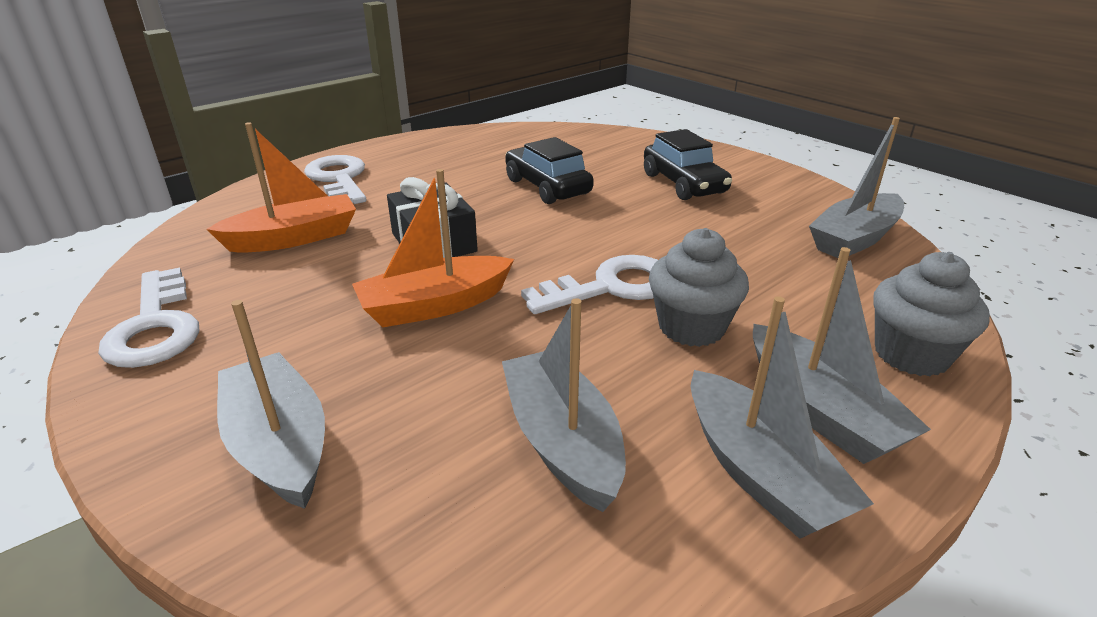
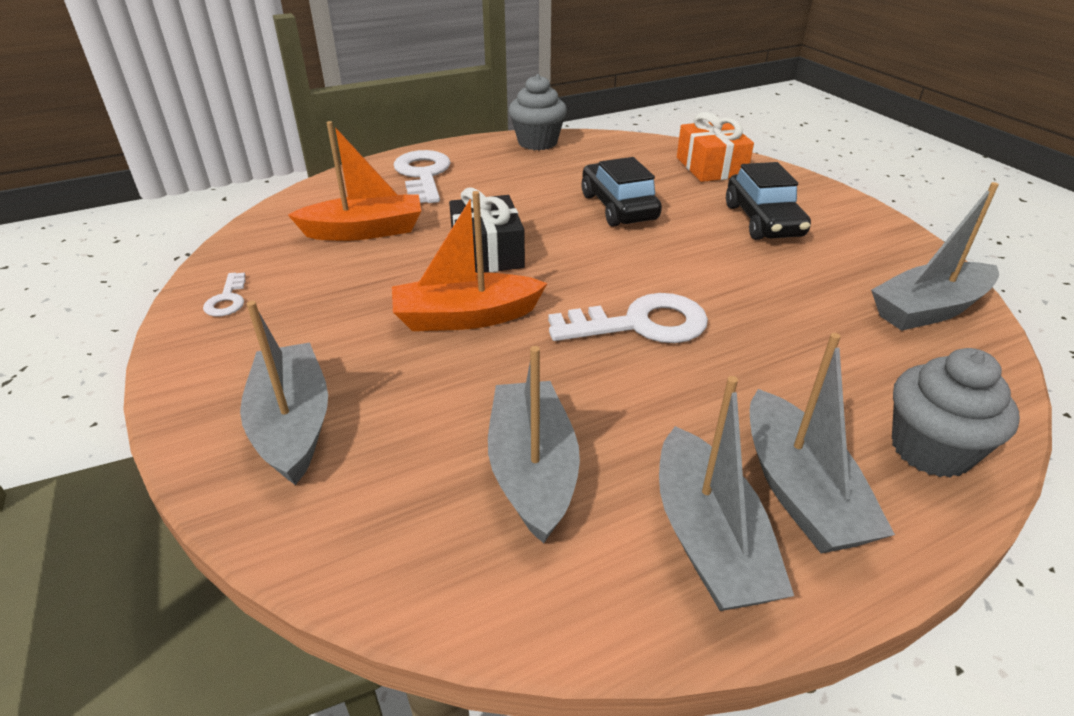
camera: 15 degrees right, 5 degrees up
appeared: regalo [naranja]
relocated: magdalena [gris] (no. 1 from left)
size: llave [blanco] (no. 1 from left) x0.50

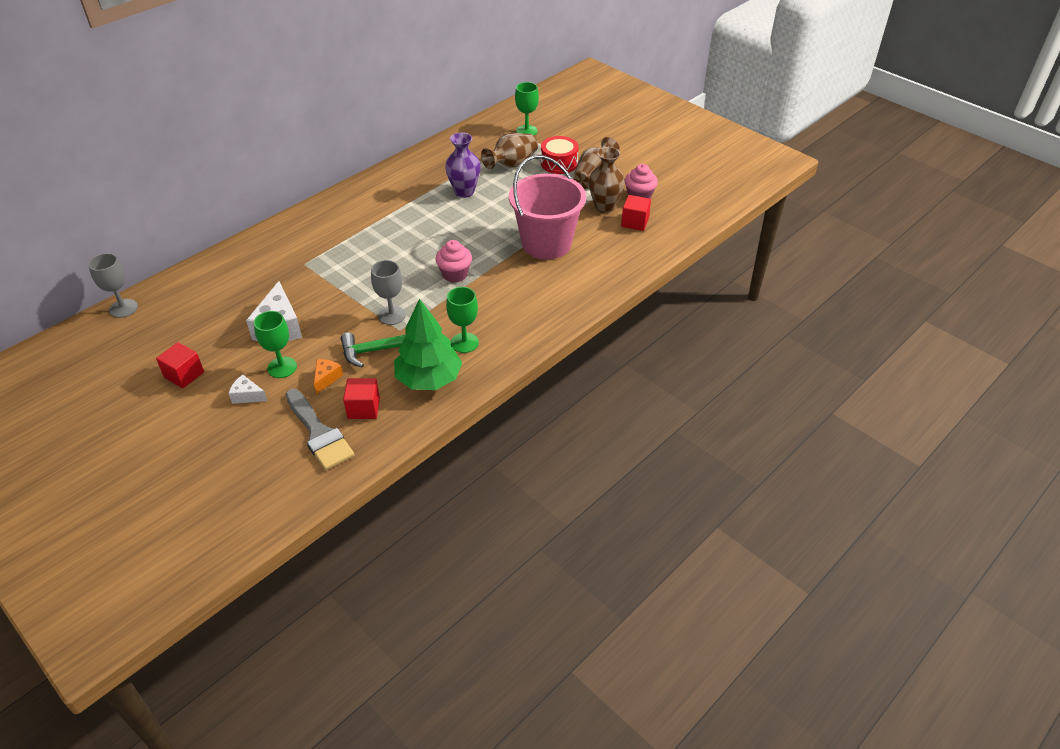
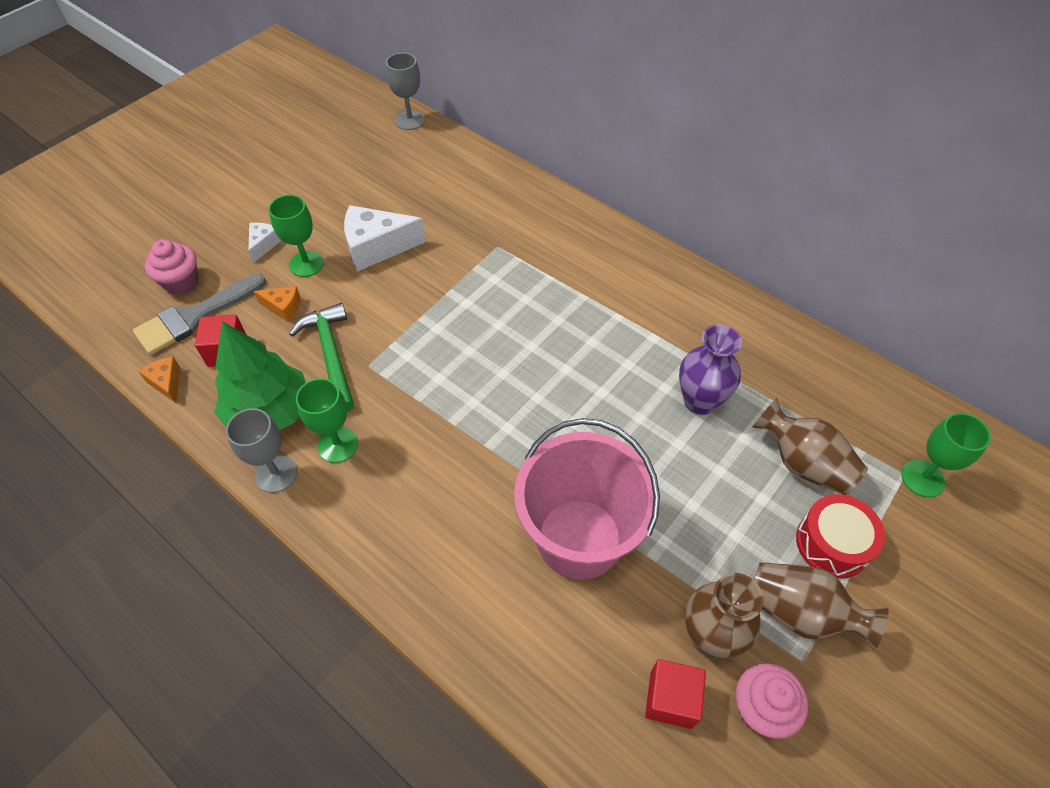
camera: 85 degrees right, 10 degrees up
missing: cubo [rojo] (no. 1 from left)
appeared: queso [naranja] (no. 1 from left)
relocated: copa [gris] (no. 2 from left in the first image) to copa [gris] (no. 1 from left); magdalena [rosa] (no. 1 from left)

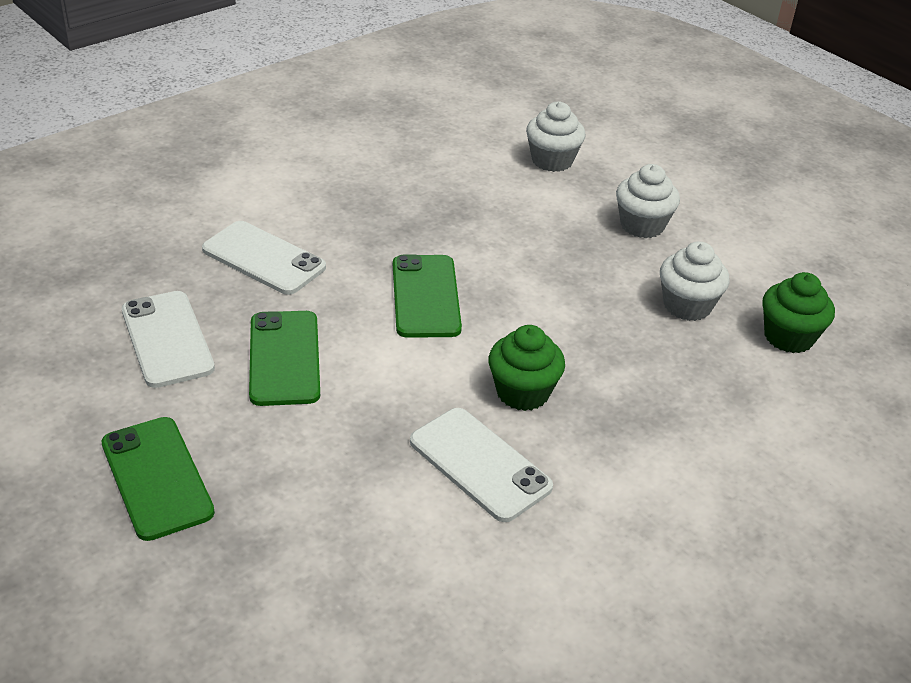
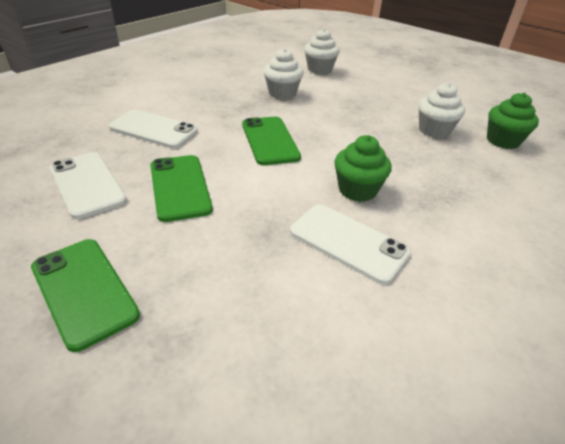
camera: 10 degrees left, 0 degrees up
relocated: magdalena [blanco] (no. 2 from left in the first image) to magdalena [blanco] (no. 1 from left)

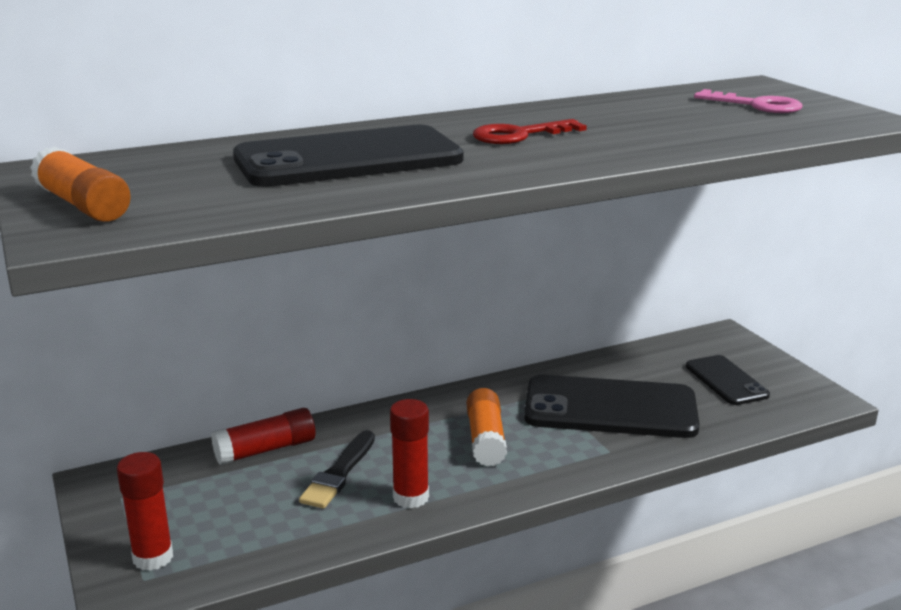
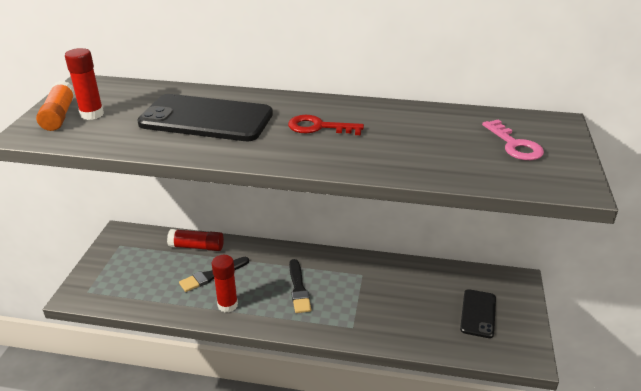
camera: 35 degrees right, 10 degrees up
missing: móvil [negro] (no. 2 from left)
relocated: barra de pegamento [rojo] (no. 1 from left)
exchanged: barra de pegamento [naranja] (no. 2 from left) to pincel [negro] (no. 2 from left)

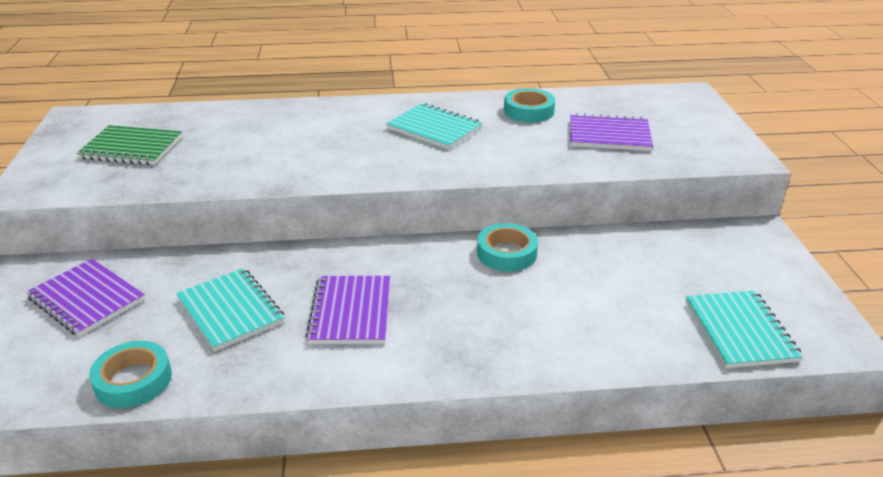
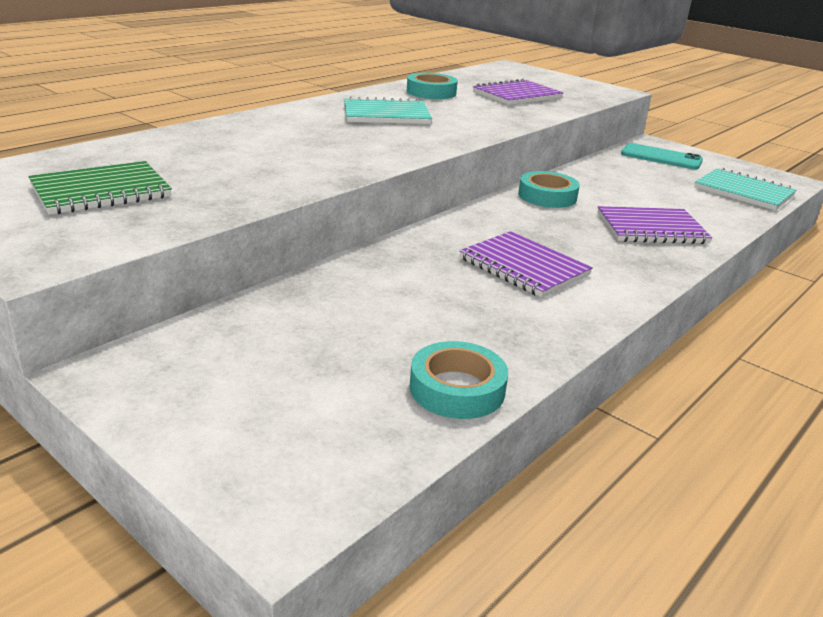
camera: 45 degrees left, 5 degrees down
missing: cuaderno [turquesa] (no. 1 from left)
appeared: móvil [turquesa]
relocated: cuaderno [morado] (no. 1 from left in the first image) to cuaderno [morado] (no. 3 from left)

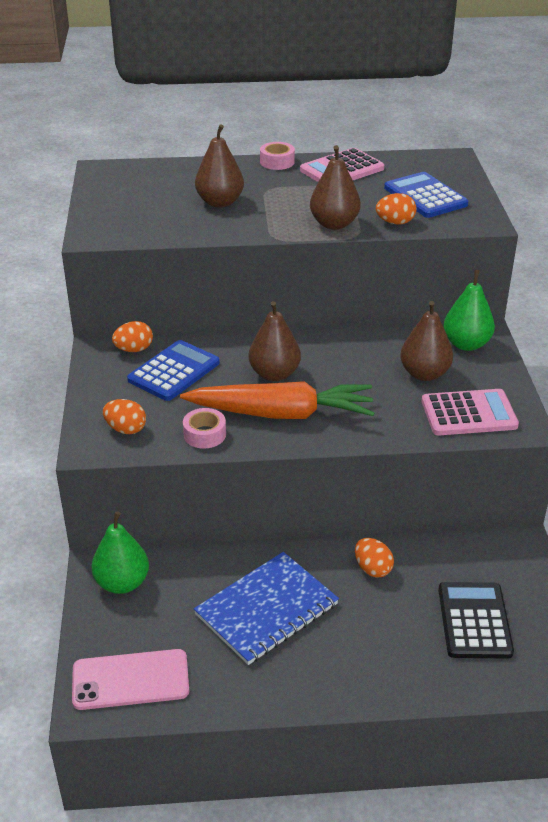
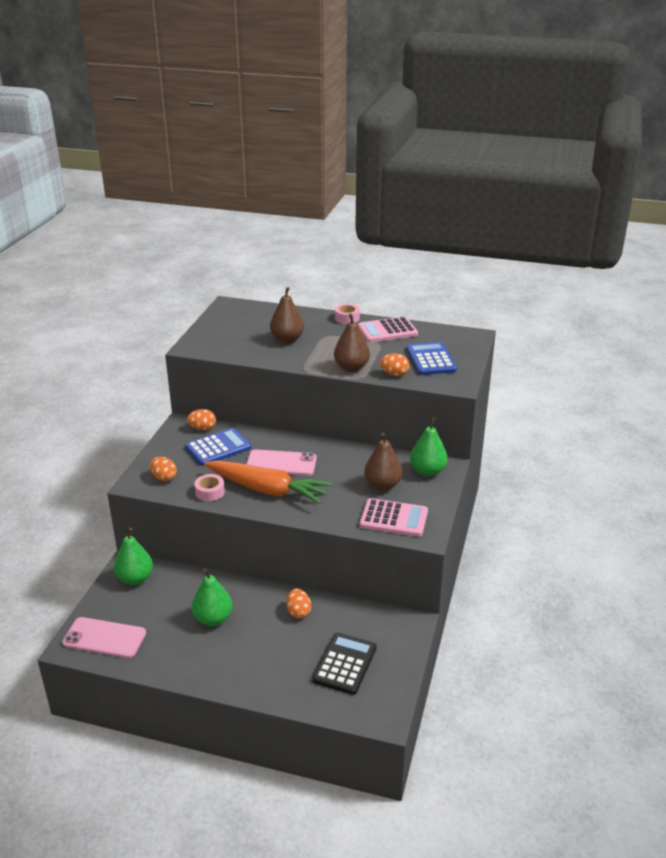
camera: 20 degrees right, 5 degrees down
exchanged: cuaderno [azul] to pera [verde] (no. 2 from left); pera [marrón] (no. 2 from left) to móvil [rosa] (no. 2 from left)

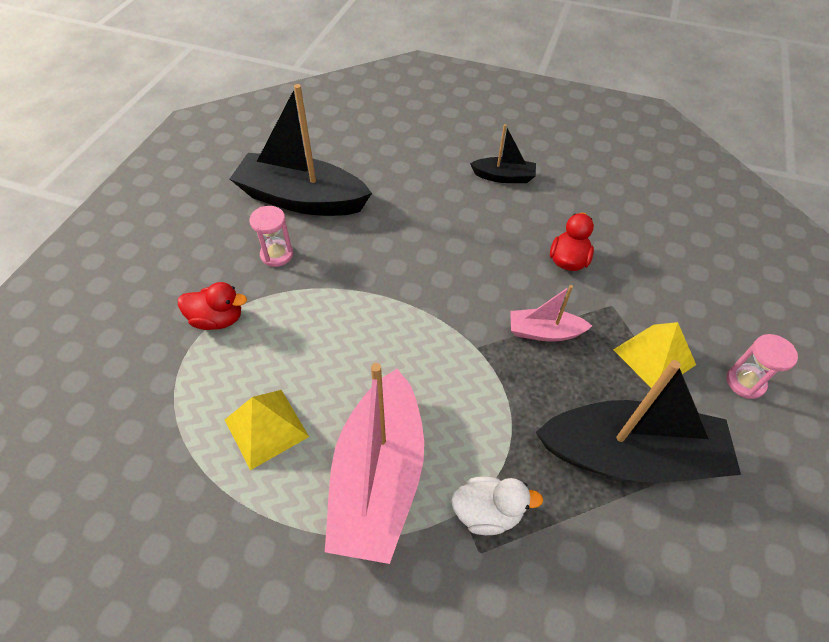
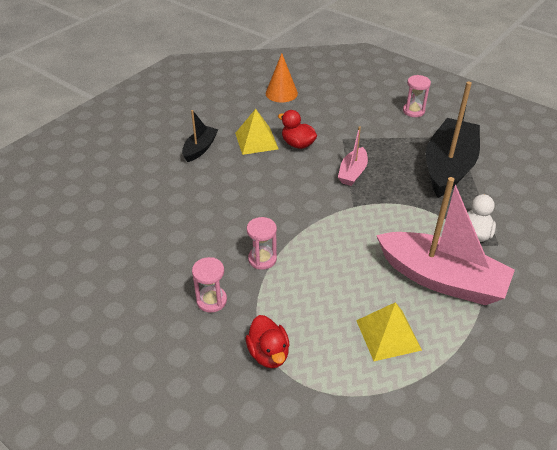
camera: 70 degrees left, 10 degrees down
missing: barco [negro] (no. 1 from left)
appeared: reloj de arena [rosa] (no. 2 from left); cono [naranja]
relocated: pirámide [amarillo] (no. 2 from left in the first image) to pirámide [amarillo] (no. 1 from left)
spun: pato [rojo] (no. 1 from left) 135 degrees clockwise

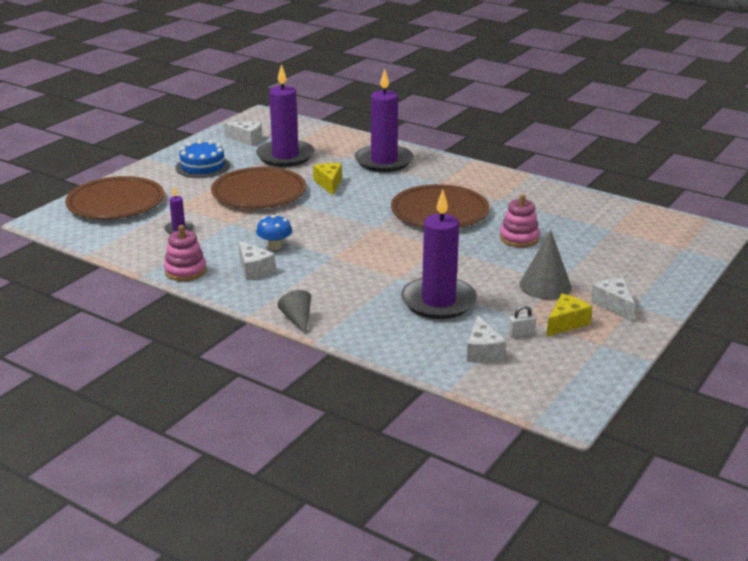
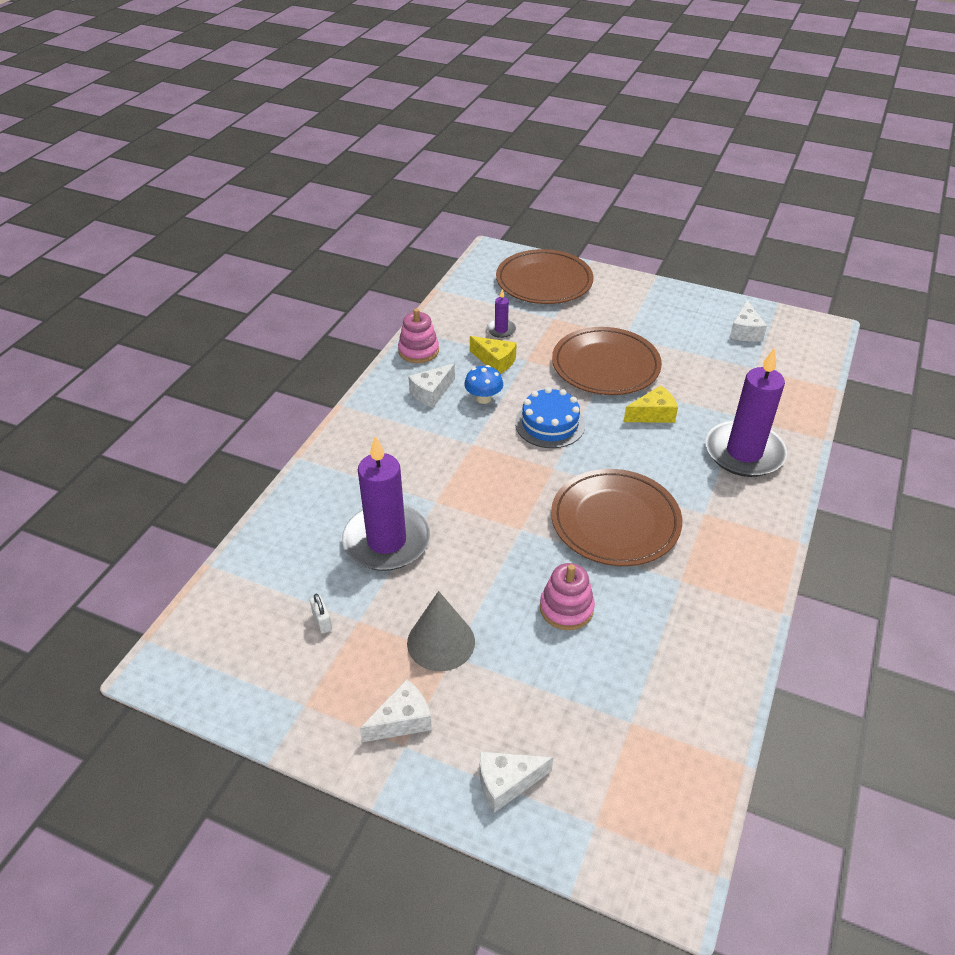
camera: 80 degrees right, 15 degrees up
missing: vela [morado] (no. 2 from left); cono [gris] (no. 1 from left)
relocated: tarta [azul]; queso [blanco] (no. 3 from left); queso [amarillo] (no. 2 from left in the first image) to queso [amarillo] (no. 1 from left)

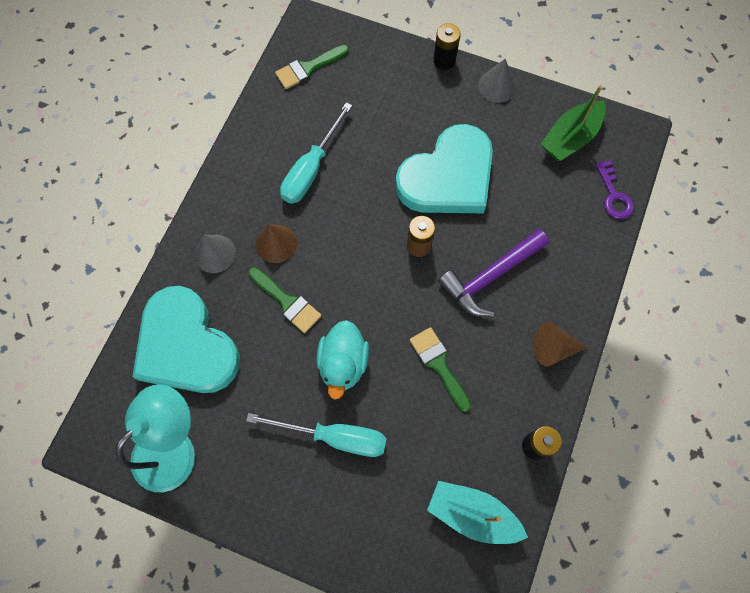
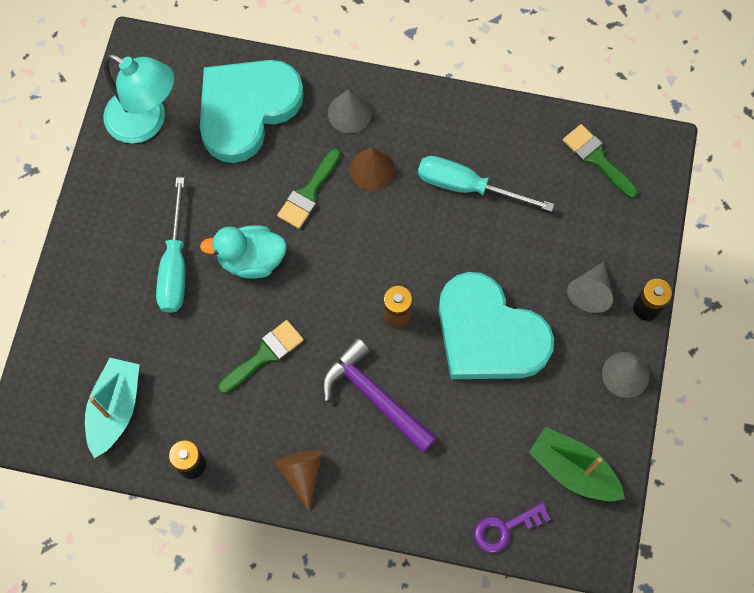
camera: 80 degrees right, 0 degrees up
appeared: cono [gris] (no. 2 from left)

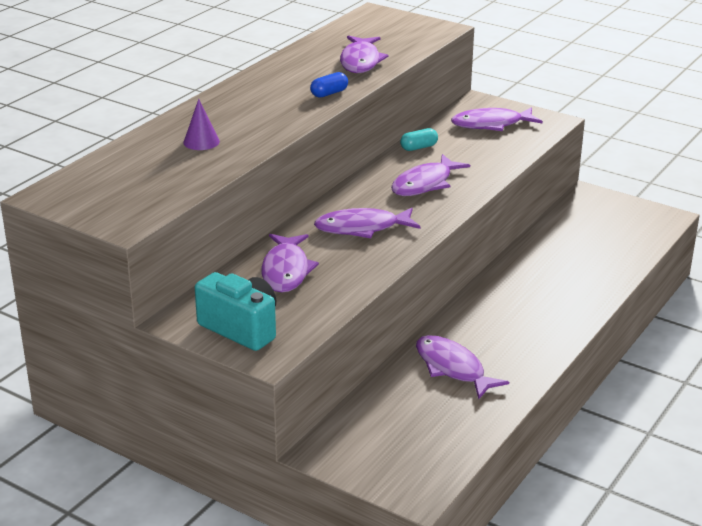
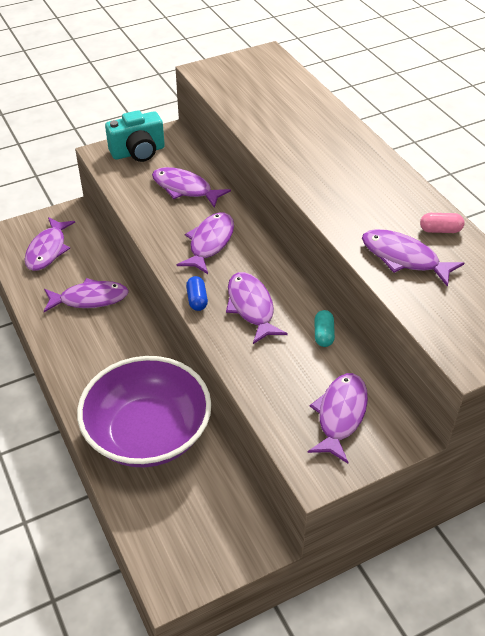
camera: 120 degrees right, 15 degrees up
missing: cono [morado]
appeared: pez [morado] (no. 1 from left); cuenco [morado]; cápsula [rosa]
relocated: cápsula [azul]

